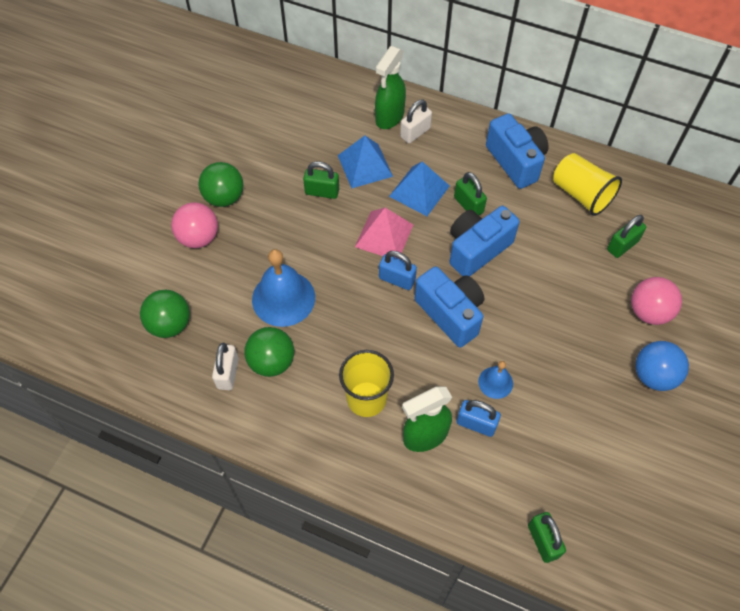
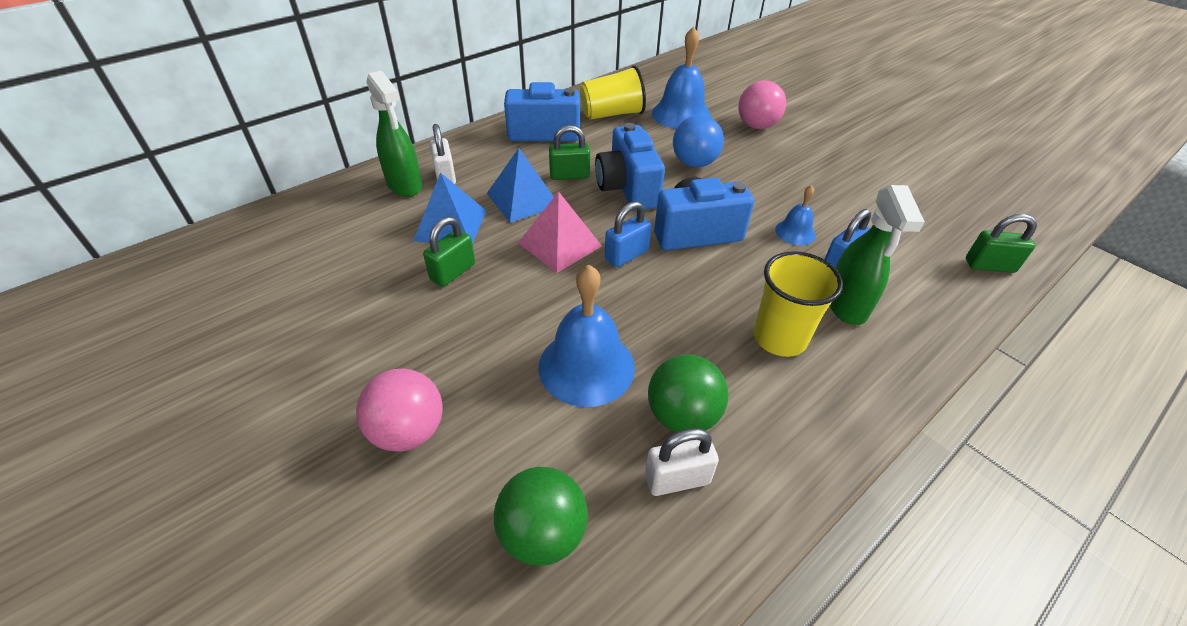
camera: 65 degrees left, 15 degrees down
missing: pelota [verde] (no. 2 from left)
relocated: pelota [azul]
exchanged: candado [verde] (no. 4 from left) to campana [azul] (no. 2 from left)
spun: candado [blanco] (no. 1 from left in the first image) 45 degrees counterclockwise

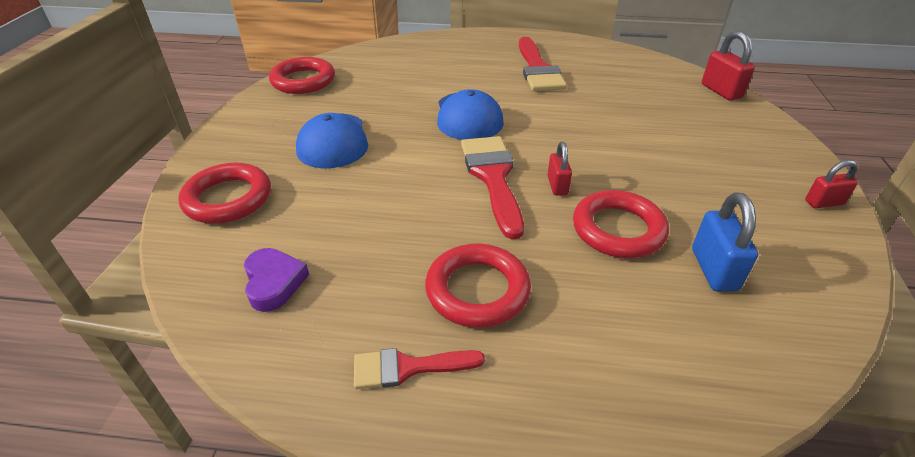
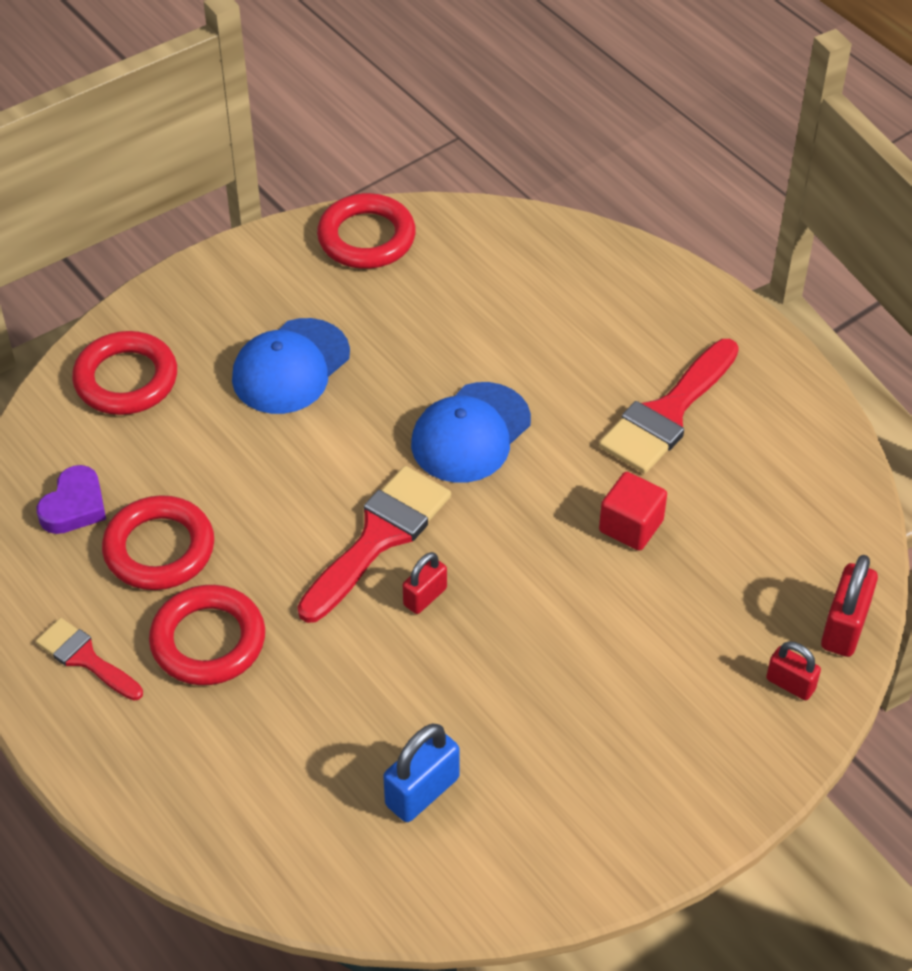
camera: 45 degrees right, 10 degrees up
appeared: cubo [rojo]
relocated: anillo [rojo] (no. 4 from left in the first image) to anillo [rojo] (no. 2 from left); candado [rojo] (no. 3 from left in the first image) to candado [rojo] (no. 2 from left)

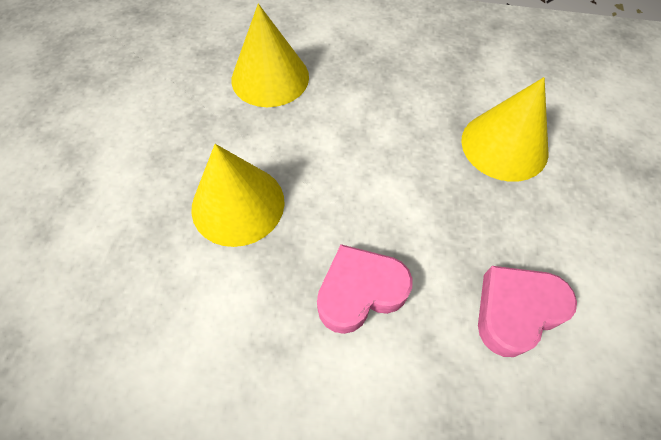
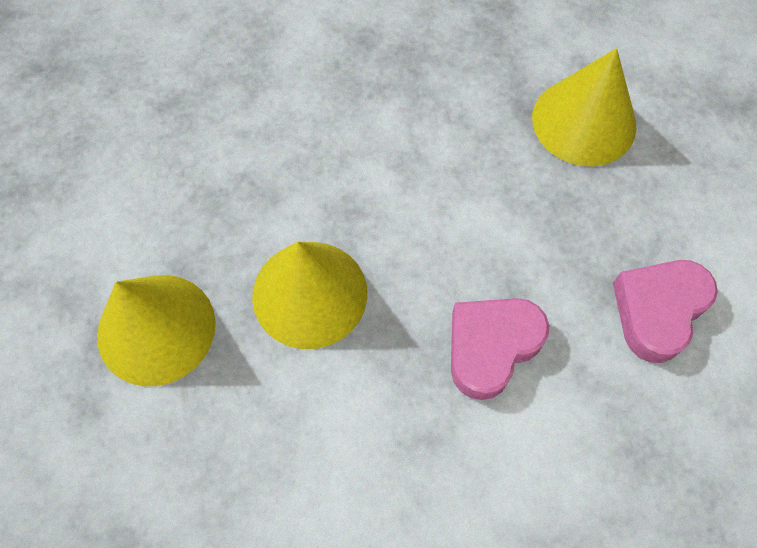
camera: 20 degrees left, 5 degrees up
relocated: cono [amarillo] (no. 2 from left in the first image) to cono [amarillo] (no. 1 from left)

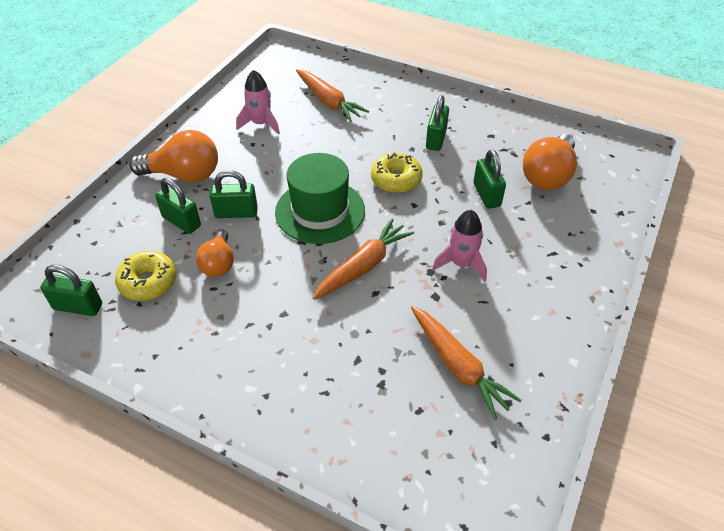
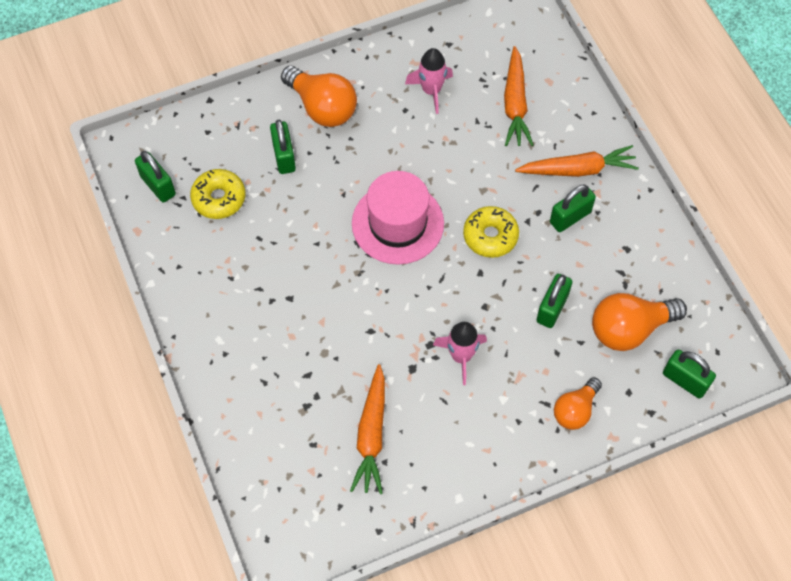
camera: 40 degrees right, 15 degrees up
relocated: bombilla [naranja] (no. 2 from left); candado [verde] (no. 3 from left in the first image) to candado [verde] (no. 5 from left); zanahoria [naranja] (no. 2 from left in the first image) to zanahoria [naranja] (no. 3 from left)
colour: sombrero [verde] to sombrero [rosa]

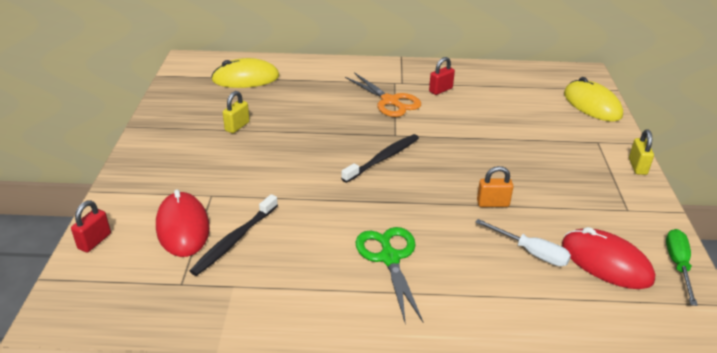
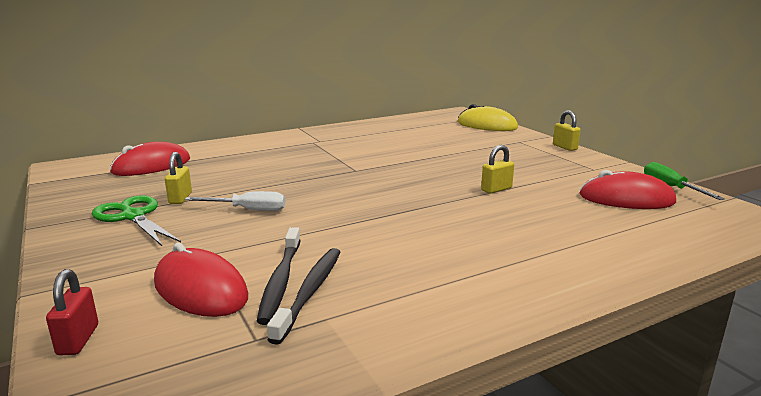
camera: 30 degrees left, 15 degrees down
missing: tijeras [naranja]; candado [rojo] (no. 2 from left)
relocated: cepillo de dientes [negro] (no. 2 from left); tijeras [verde]; destornillador [blanco]
colour: ratón [amarillo] (no. 1 from left) to ratón [rojo] (no. 1 from left); candado [naranja] to candado [amarillo] (no. 2 from left)

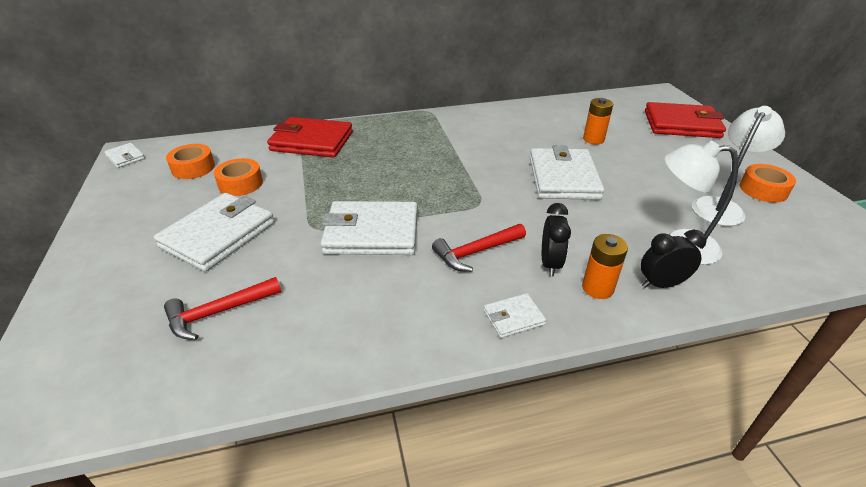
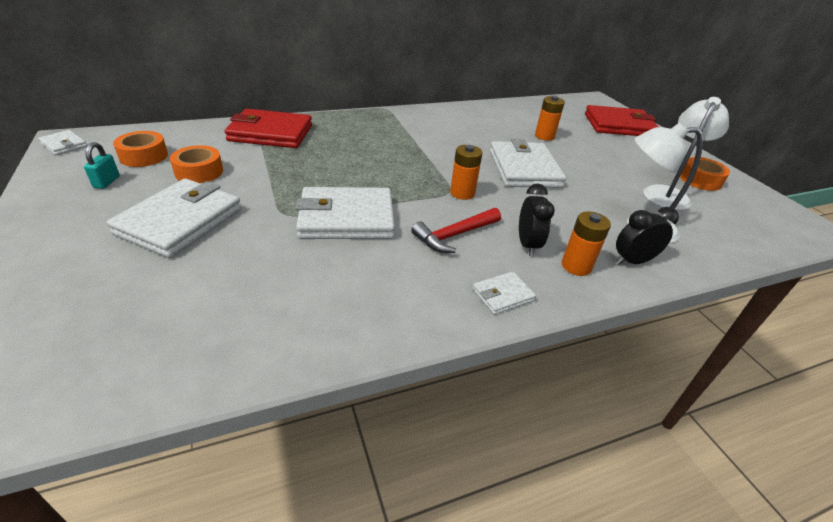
camera: 10 degrees left, 0 degrees up
missing: martillo [rojo] (no. 1 from left)
appeared: candado [turquesa]; pila [naranja] (no. 1 from left)

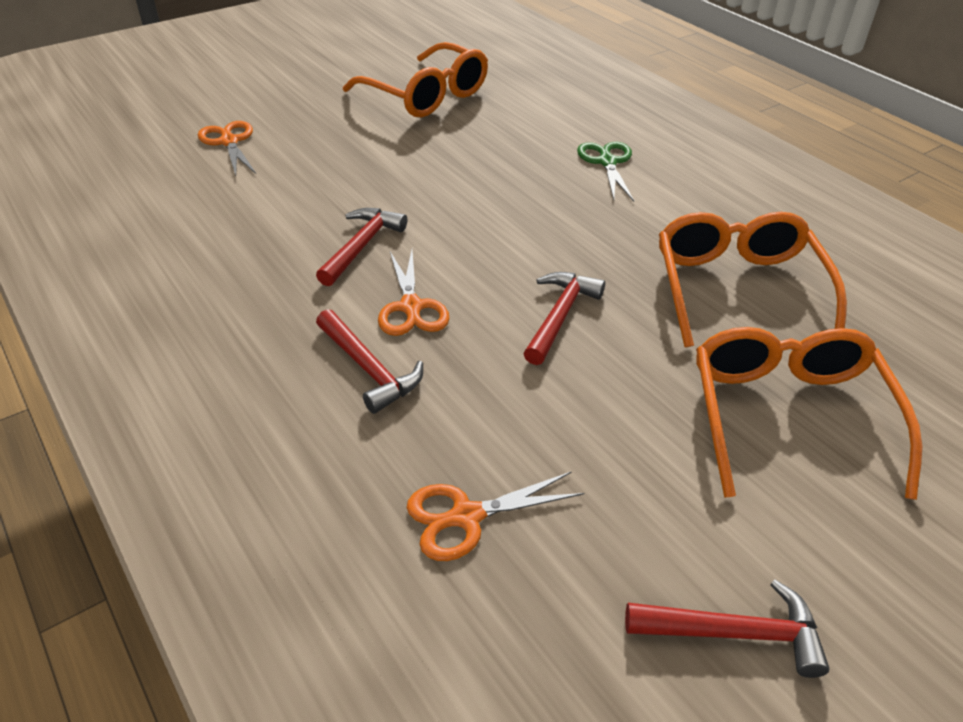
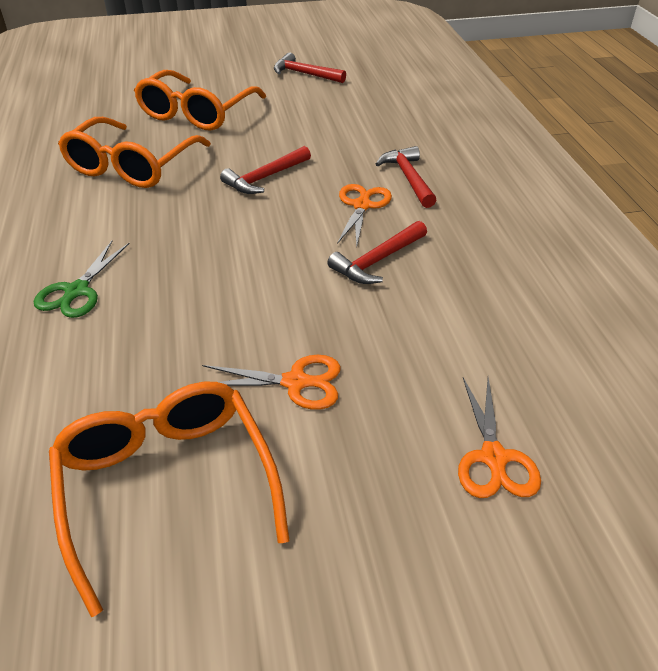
camera: 155 degrees left, 0 degrees up
relocated: tijeras [naranja] (no. 3 from left in the first image) to tijeras [naranja] (no. 1 from left)

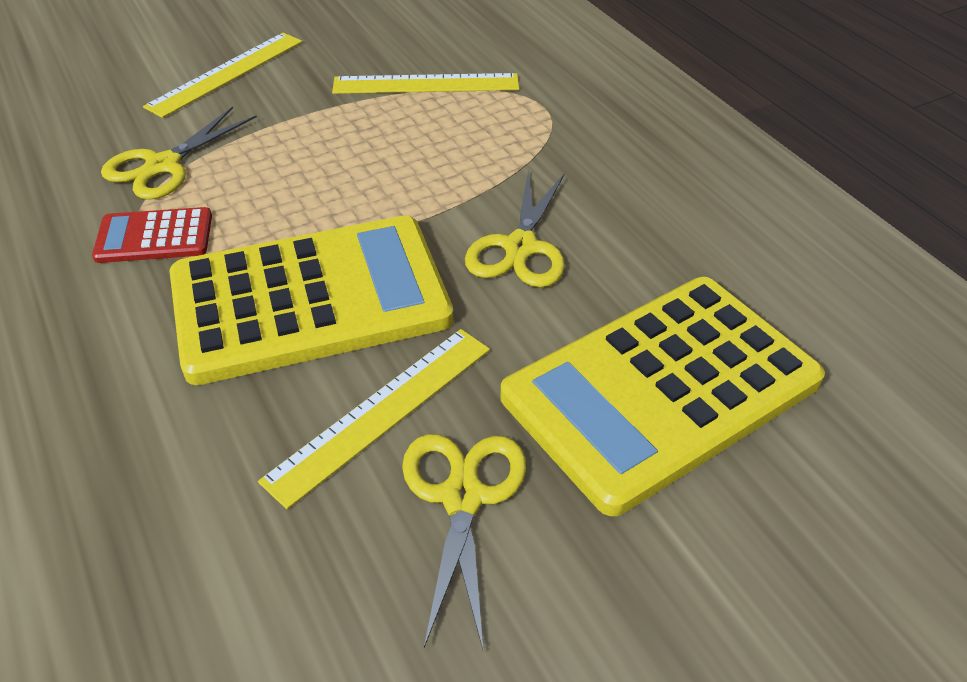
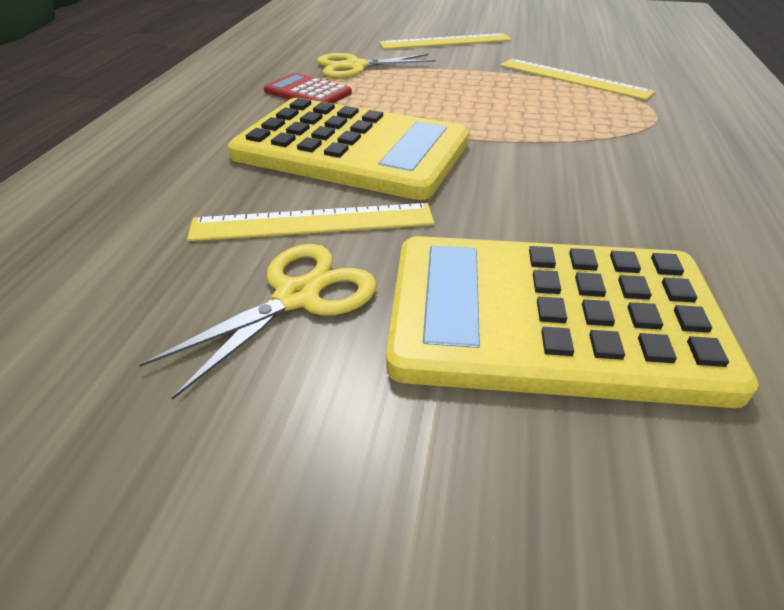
camera: 40 degrees right, 5 degrees down
missing: tijeras [amarillo] (no. 3 from left)

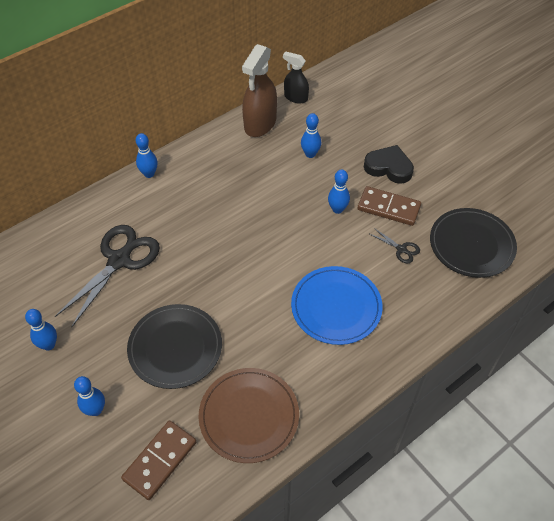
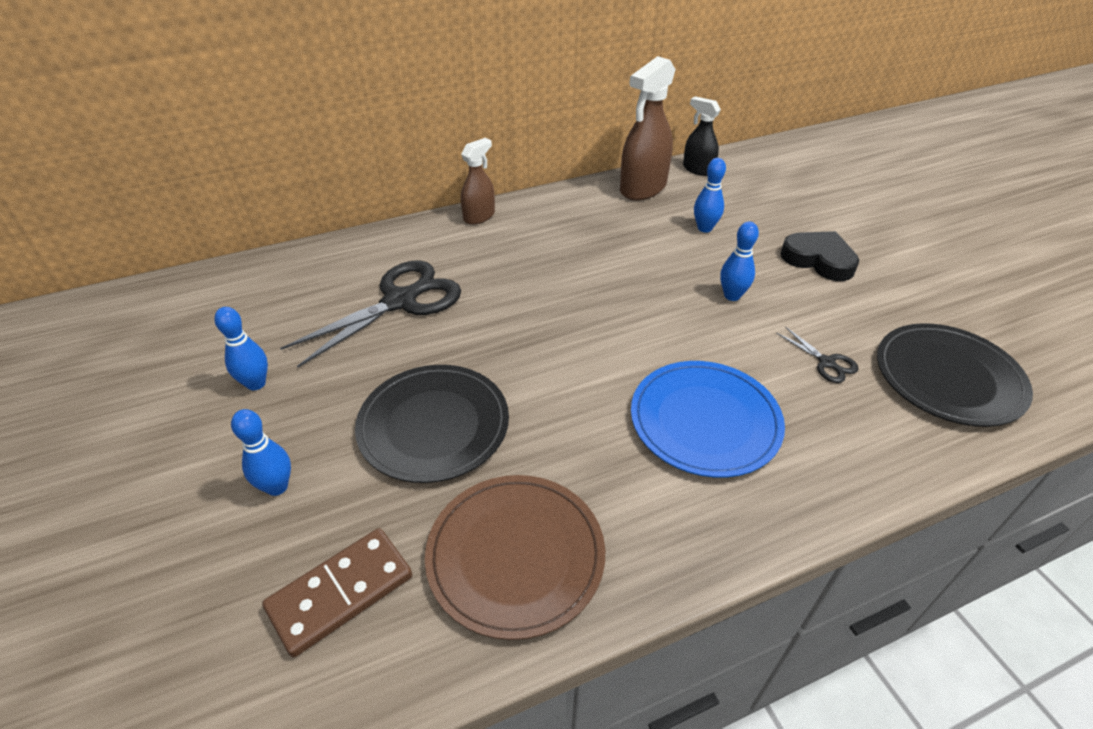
camera: 15 degrees right, 10 degrees down
missing: ficha de dominó [marrón] (no. 2 from left)
exchanged: bolo [azul] (no. 3 from left) to pulverizador [marrón] (no. 1 from left)

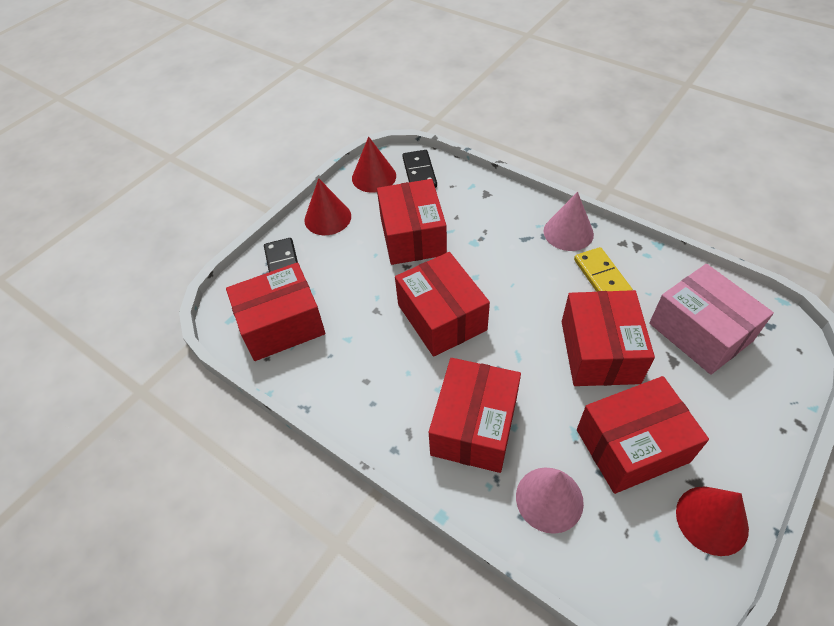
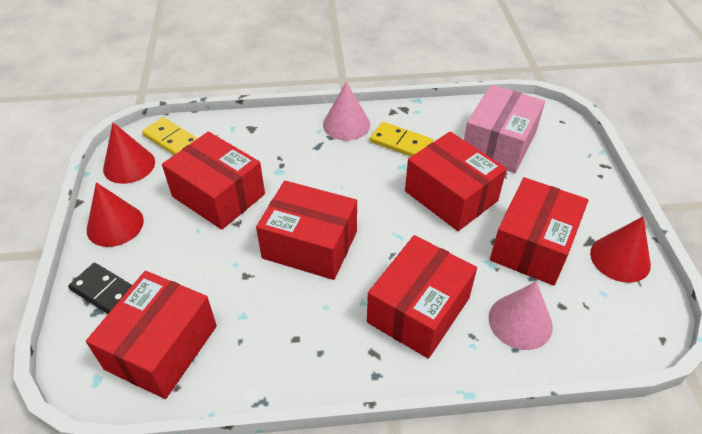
camera: 45 degrees left, 5 degrees down
colour: ficha de dominó [negro] (no. 2 from left) to ficha de dominó [amarillo] (no. 1 from left)
spun: caja [rojo] (no. 4 from left) 60 degrees clockwise; caja [rosa] 75 degrees counterclockwise

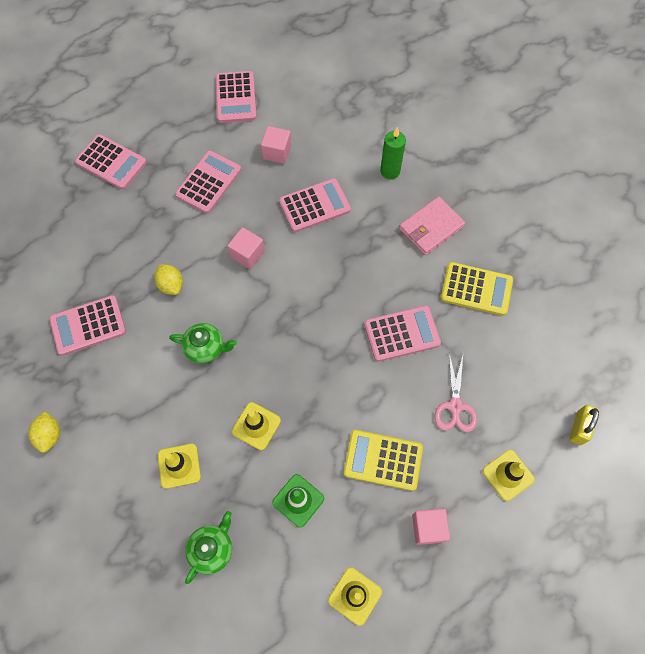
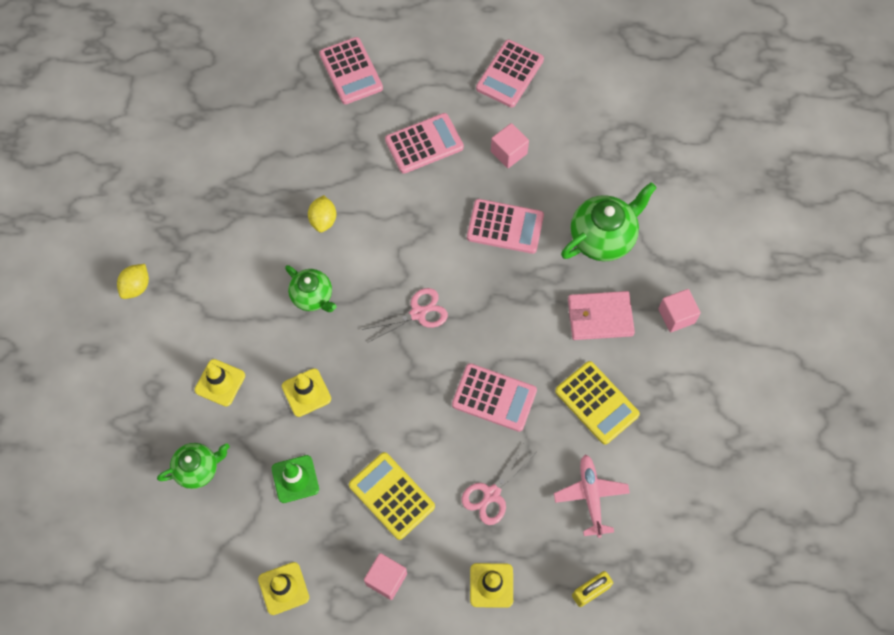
camera: 35 degrees right, 0 degrees up
missing: calculadora [rosa] (no. 1 from left)
appeared: tijeras [rosa] (no. 1 from left); avión [rosa]
relocated: cubo [rosa] (no. 1 from left in the first image) to cubo [rosa] (no. 3 from left)
exchanged: vela [verde] to tetera [verde] (no. 3 from left)

